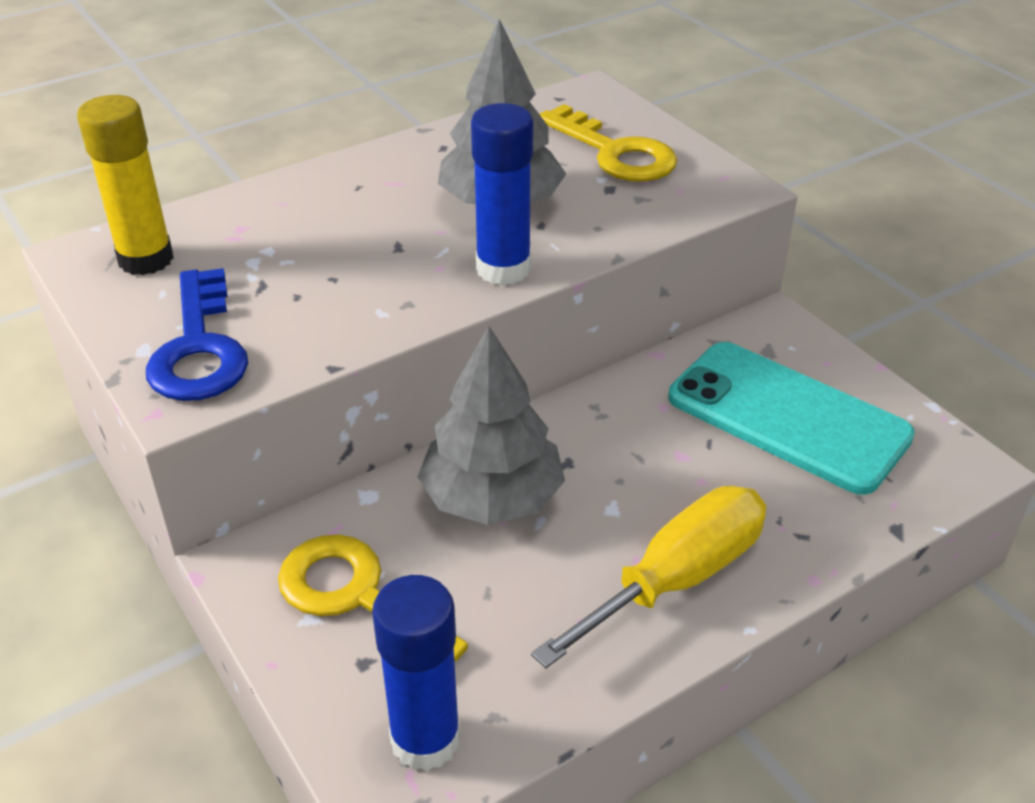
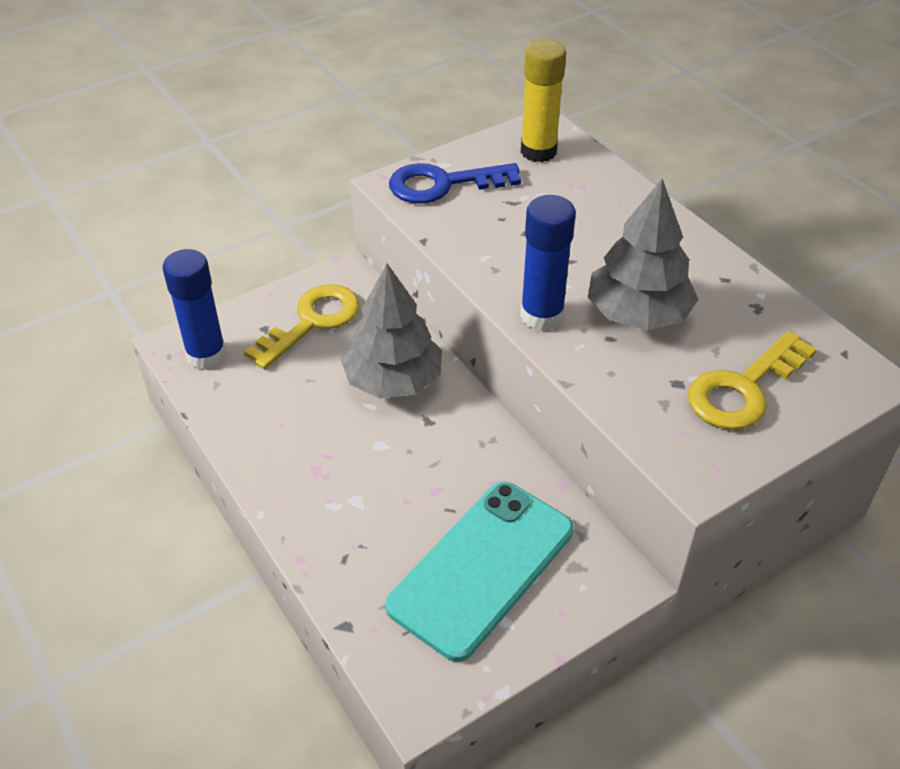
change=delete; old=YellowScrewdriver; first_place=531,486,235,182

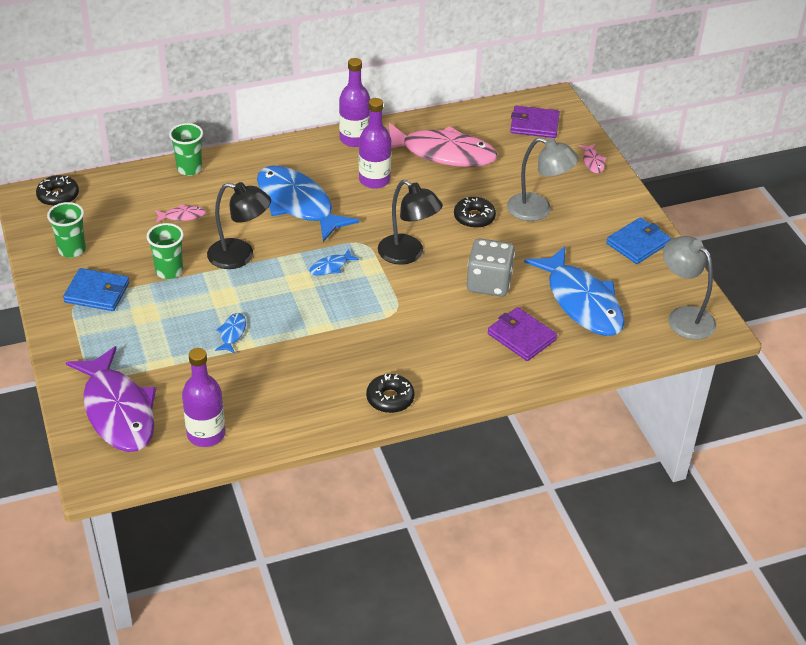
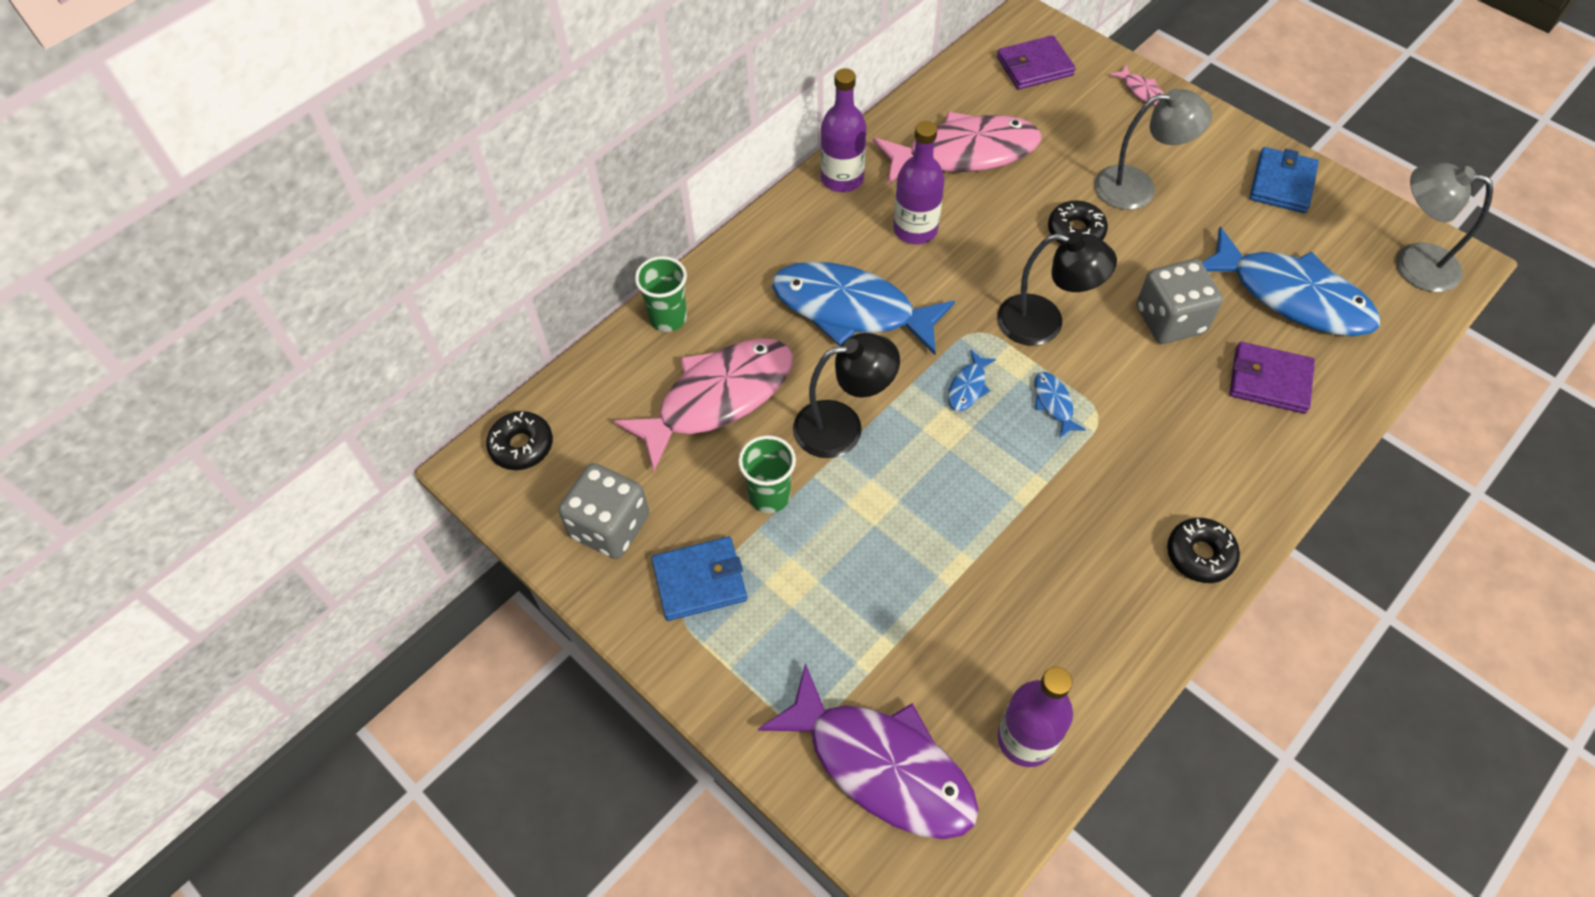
change=replace; old=GreenCup; new=GreyDice; first_place=47,202,39,56; second_place=558,463,91,96
change=resize; old=PinkFish; first_place=155,204,51,19; second_place=613,338,181,134; factor=2.5
change=move; old=BlueFish; first_place=215,313,31,40; second_place=1034,372,52,66

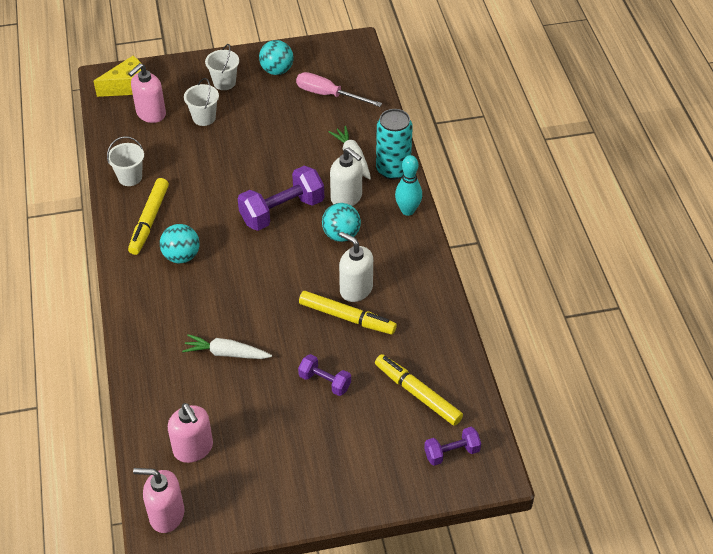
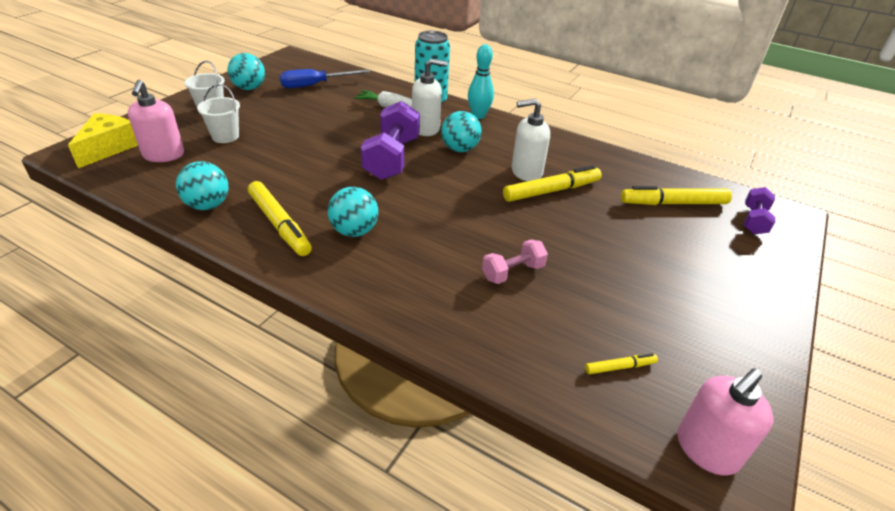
change=replace; old=WhiteBucket; new=TurquoiseBall; first_place=107,136,37,50; second_place=176,161,52,49
change=replace; old=PinkSoapDispenser; new=YellowMarker; first_place=168,403,45,60; second_place=585,353,73,21
change=replace; old=WhiteCarrot; new=PinkDumbbell; first_place=182,334,90,25; second_place=482,239,66,45
change=recolor; old=PinkScrewdriver; new=BlueScrewdriver; first_place=296,72,86,35; second_place=280,69,90,19
change=delete; old=PurpleDumbbell; first_place=298,354,53,42

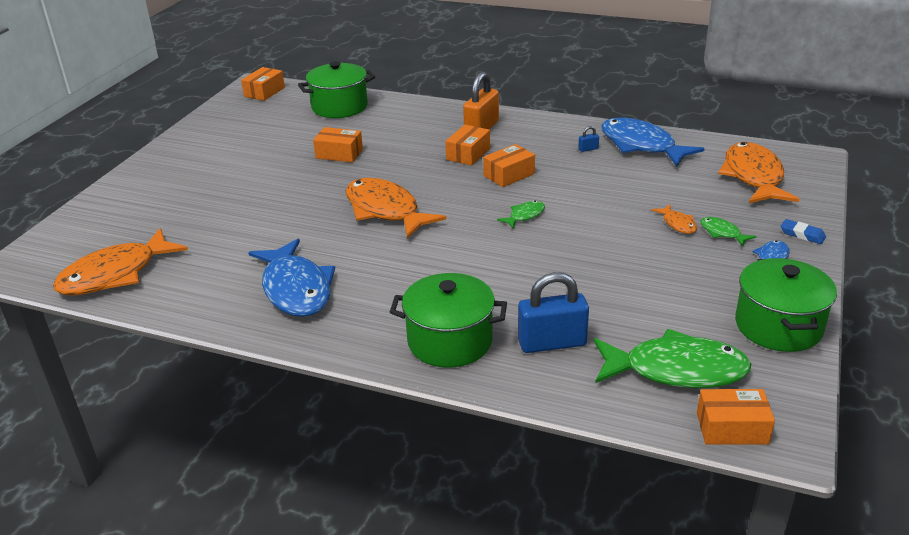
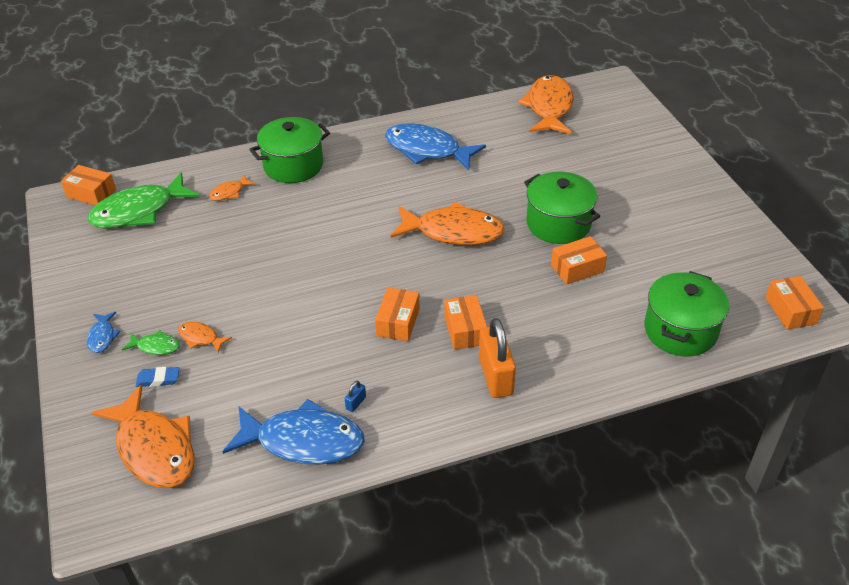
change=delete; old=GreenFish; first_place=497,201,48,27
change=replace; old=BluePadlock; new=OrangeFish; first_place=518,272,71,81; second_place=209,175,46,26
change=rotate; old=OrangeBox; first_place=697,389,78,56; second_place=61,165,55,41; degrees=60
change=move; old=GreenPot; first_place=735,258,102,94; second_place=524,172,76,72
change=move; old=BlueEraser; first_place=781,219,45,25; second_place=136,367,44,20

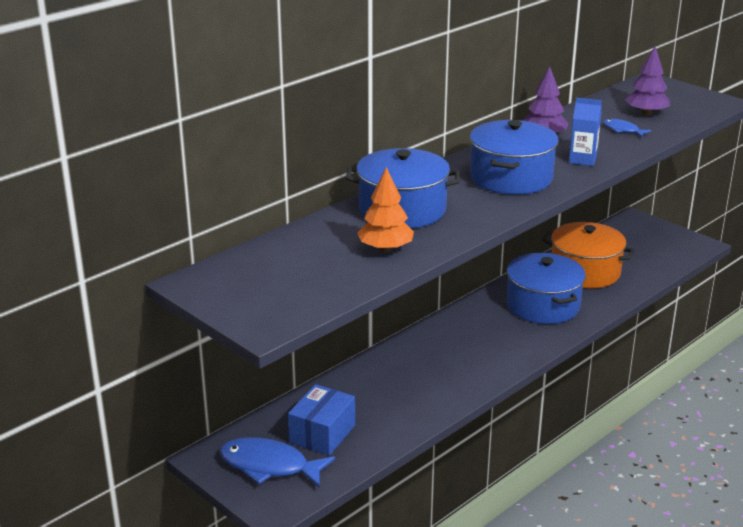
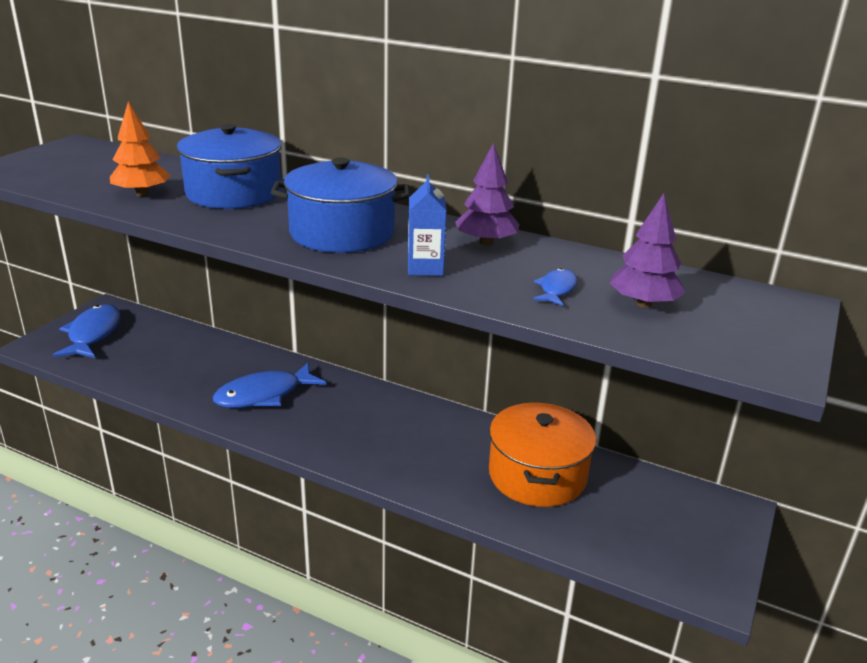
change=delete; old=BlueBox; first_place=288,384,67,72
change=delete; old=BluePot; first_place=507,253,79,71
change=insert; new=BlueFish; second_place=213,363,113,45

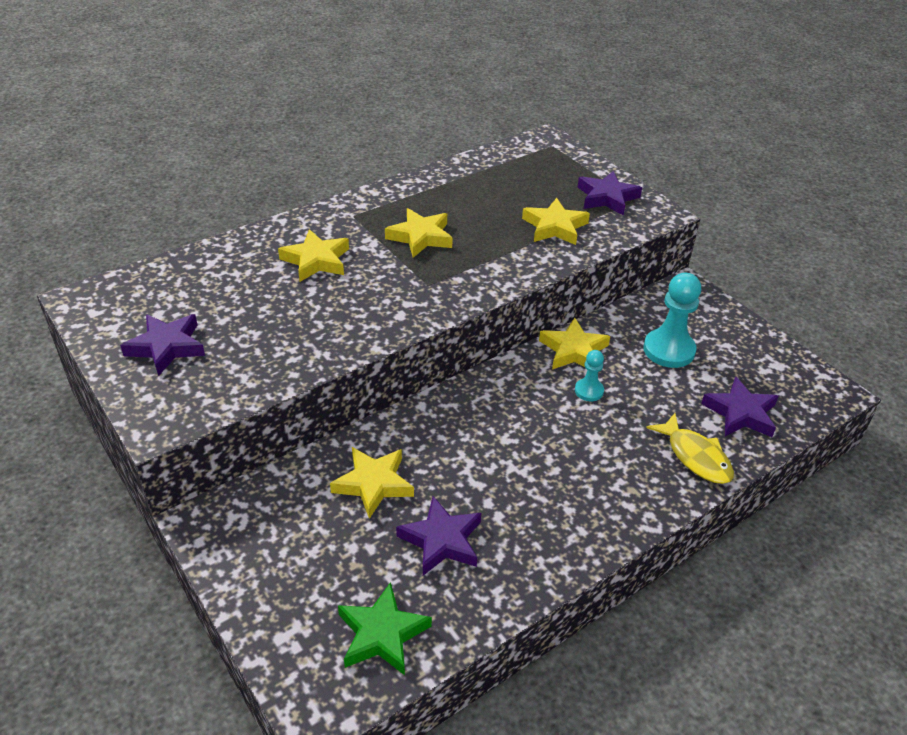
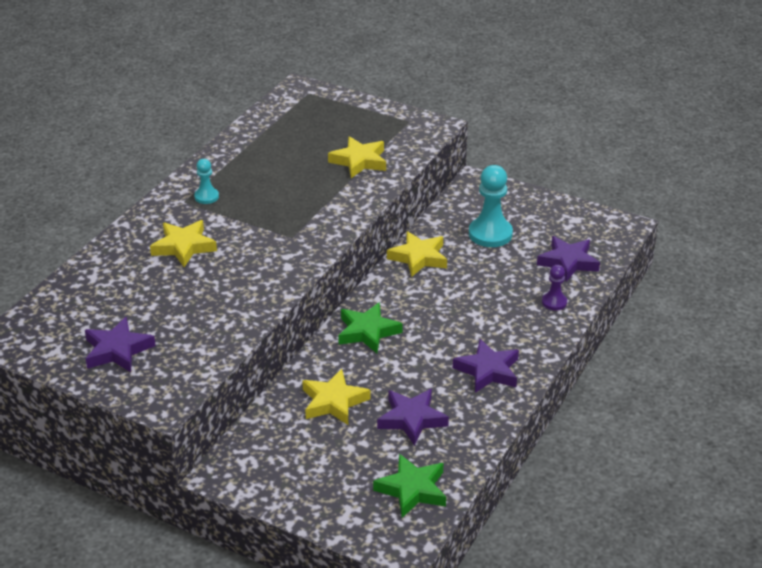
change=delete; old=YellowStar; first_place=385,208,68,50
change=move; old=TurquoisePawn; first_place=575,350,29,51; second_place=194,159,25,45
change=move; old=PurpleStar; first_place=578,171,64,45; second_place=453,339,66,54
change=replace; old=YellowFish; new=PurplePawn; first_place=646,413,88,71; second_place=542,265,25,46
change=insert; new=GreenStar; second_place=338,302,64,51

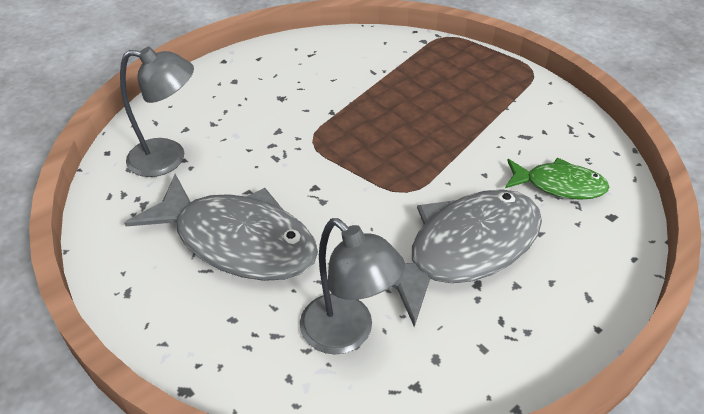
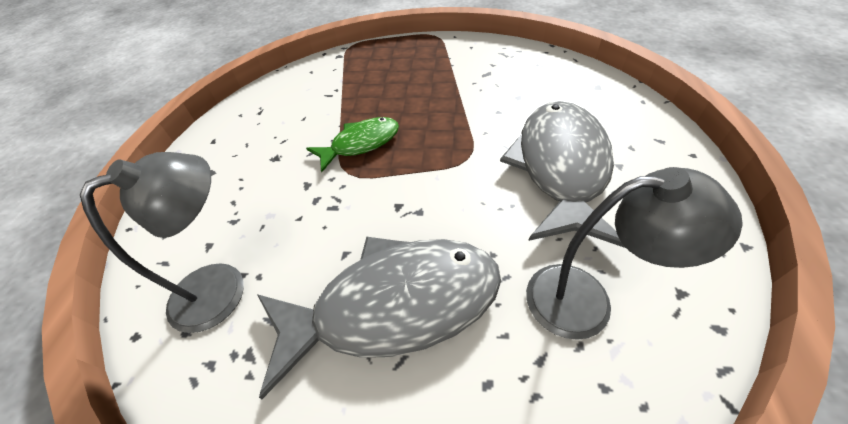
change=move; old=GreenFish; first_place=505,157,104,43; second_place=306,117,93,55

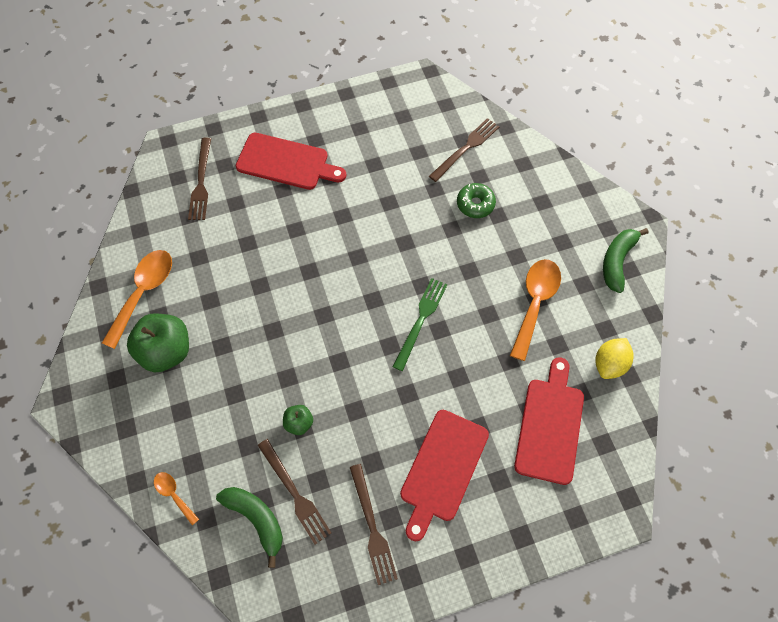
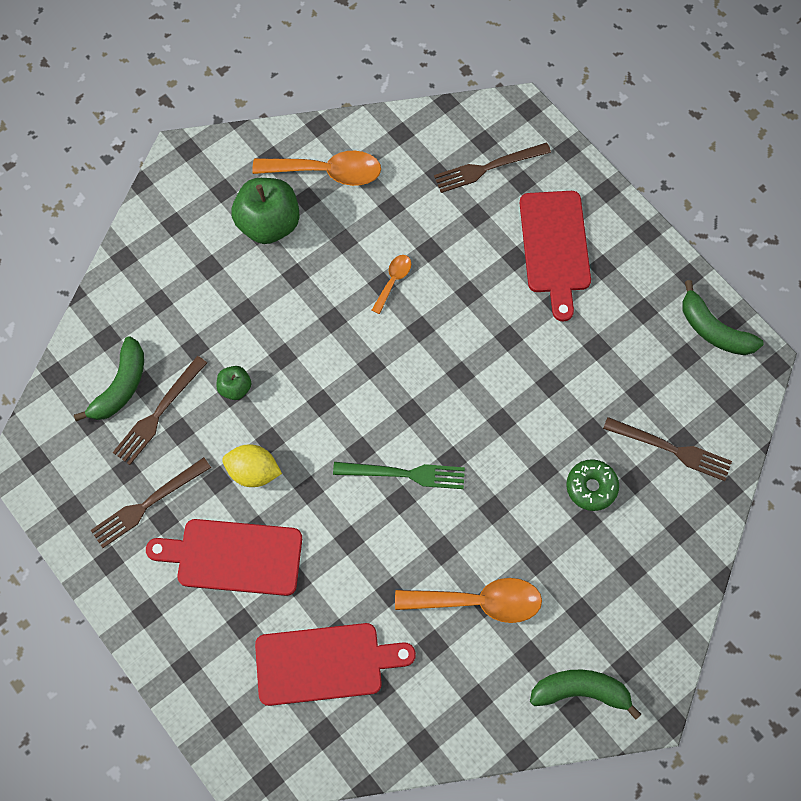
change=move; old=OrangeSpoon; first_place=154,472,45,53; second_place=372,255,39,59
change=move; old=YellowLemon; first_place=596,338,38,41; second_place=222,444,60,43
change=insert; new=GreenBanana; second_place=682,280,82,75

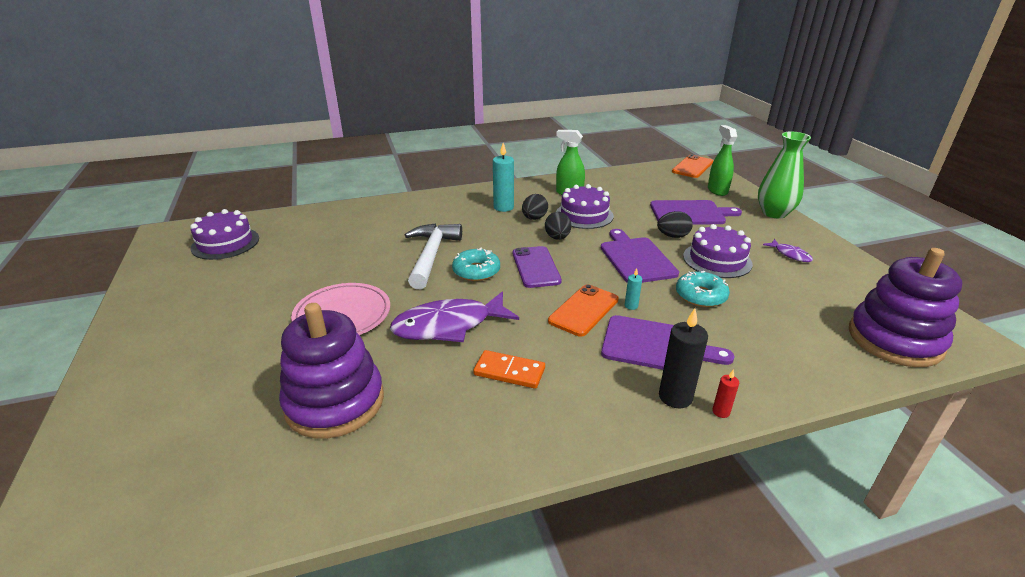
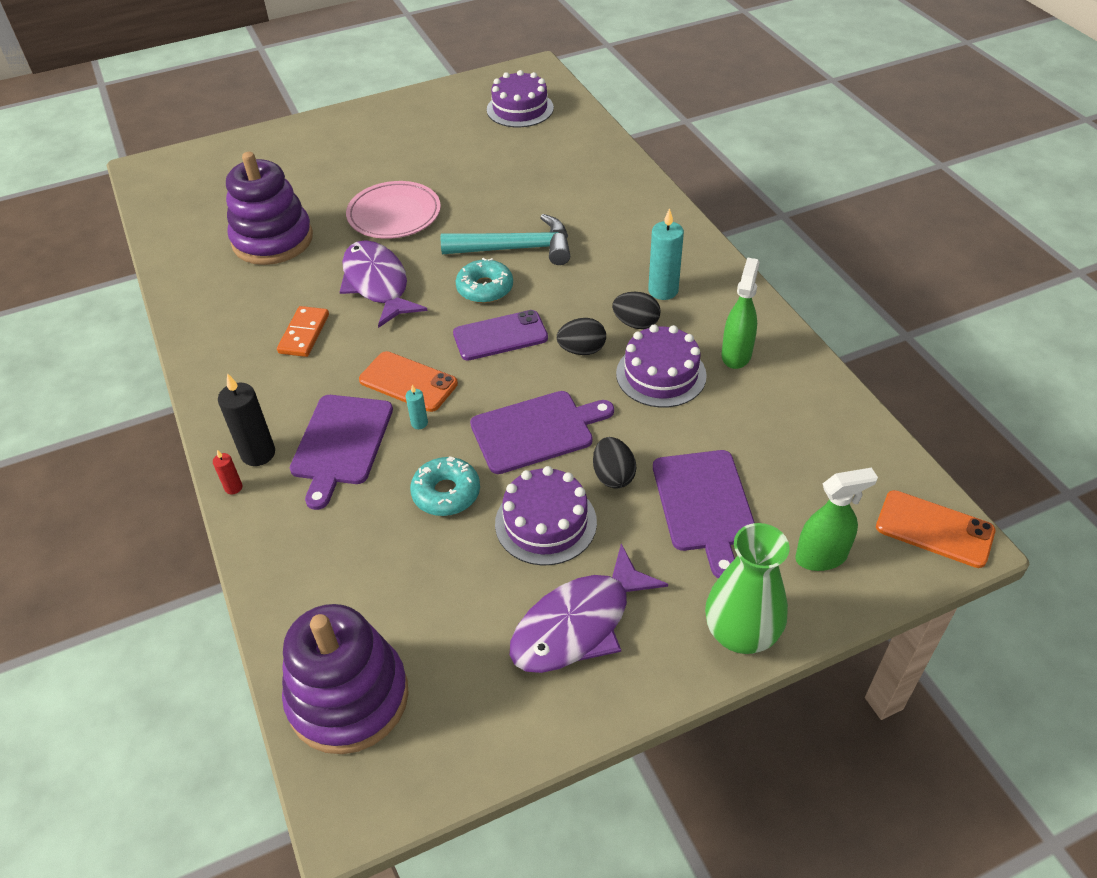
change=recolor; old=WhiteHammer; new=TurquoiseHammer; first_place=405,223,57,66; second_place=441,214,129,51
change=resize; old=PurpleFish; first_place=763,239,50,23; second_place=510,544,158,129; factor=2.15

